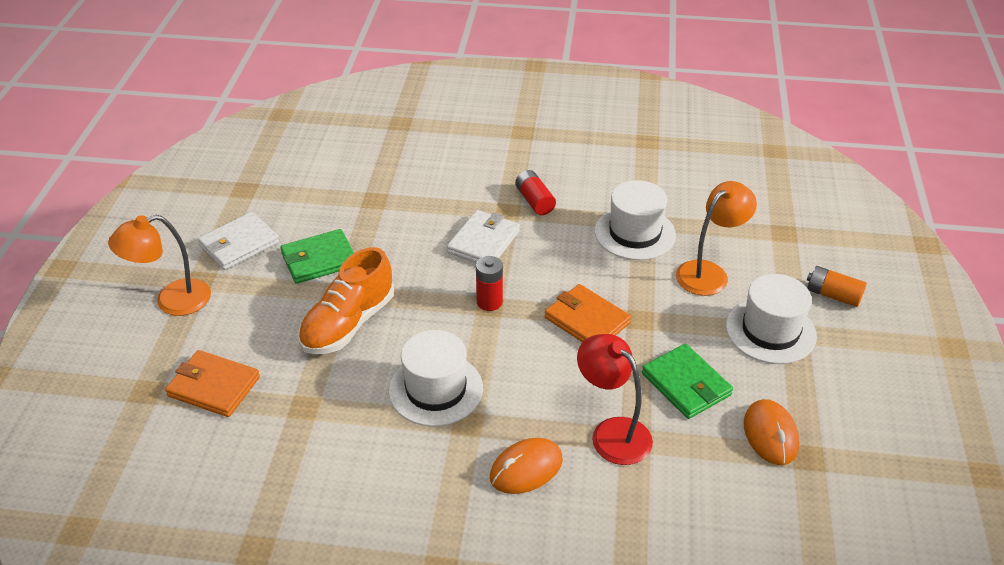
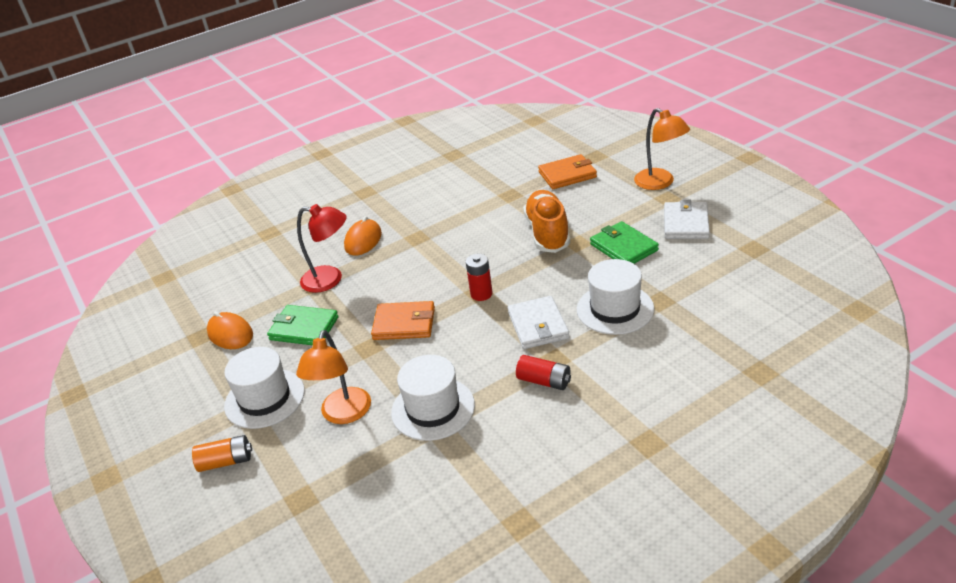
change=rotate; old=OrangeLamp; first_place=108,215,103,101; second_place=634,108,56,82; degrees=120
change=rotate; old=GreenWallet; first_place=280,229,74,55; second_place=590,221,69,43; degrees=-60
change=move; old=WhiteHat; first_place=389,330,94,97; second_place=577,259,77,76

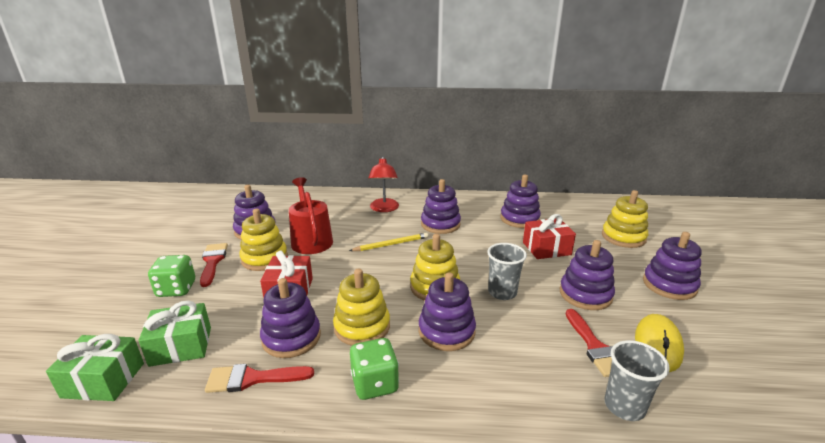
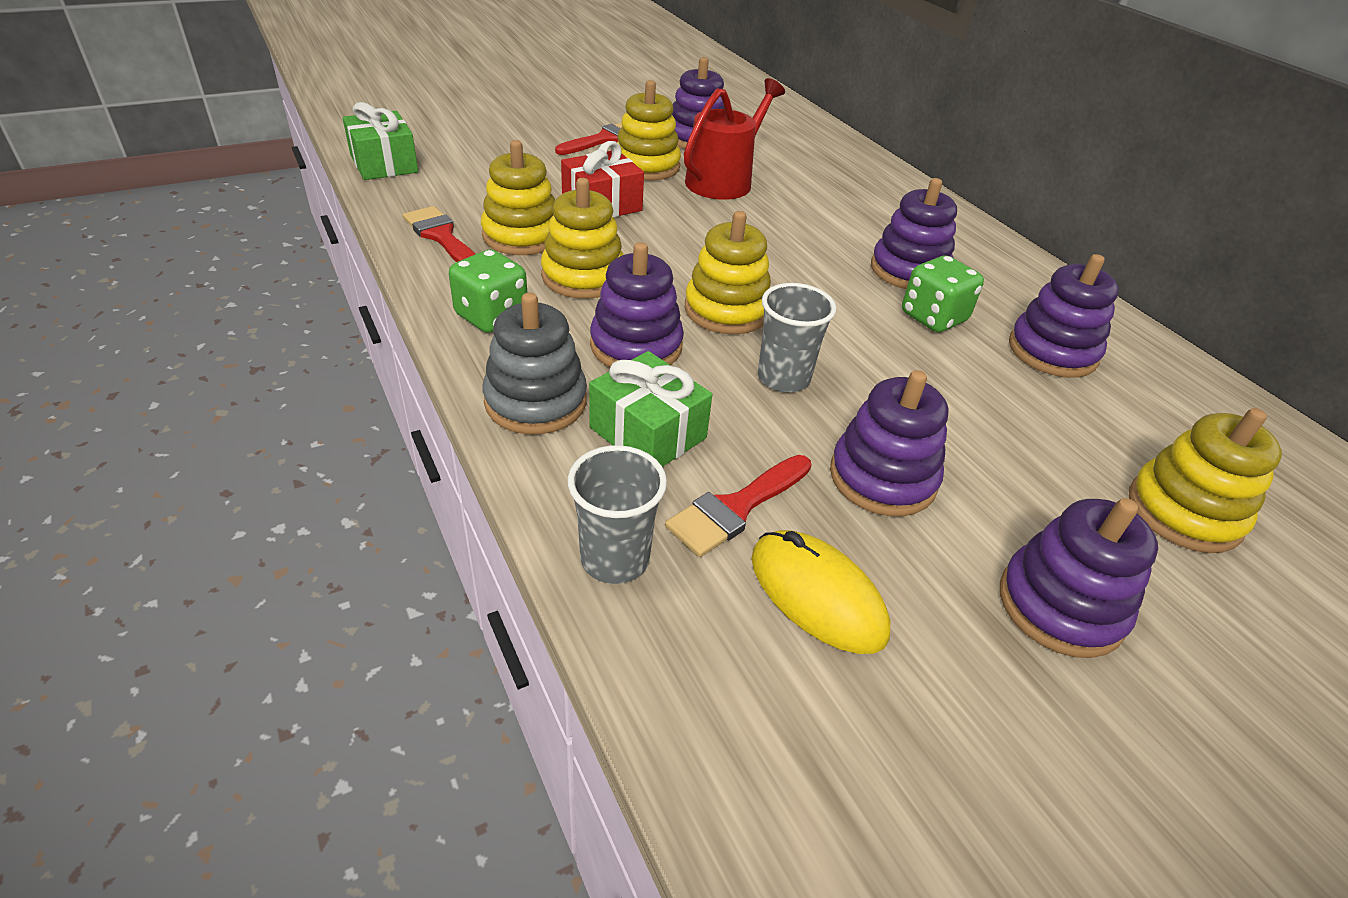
change=move; old=GreenGift; first_place=138,301,73,66; second_place=589,351,123,116
change=move; old=GreenDice; first_place=148,255,47,42; second_place=902,255,82,77
change=recolor; old=PurpleStackingToy; new=YellowStackingToy; first_place=260,278,61,80; second_place=481,140,74,115
change=delete; old=YellowPencil; first_place=349,233,79,18
change=delete; old=RedLamp; first_place=368,156,31,56
change=delete; old=RedGift; first_place=523,214,53,45
change=rotate; old=YellowMouse; first_place=635,314,49,58; second_place=751,530,139,124; degrees=60
change=insert; new=GreyStackingToy; second_place=483,292,104,142

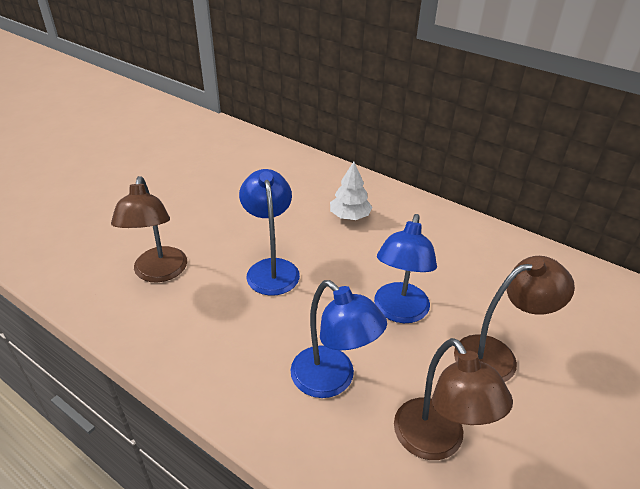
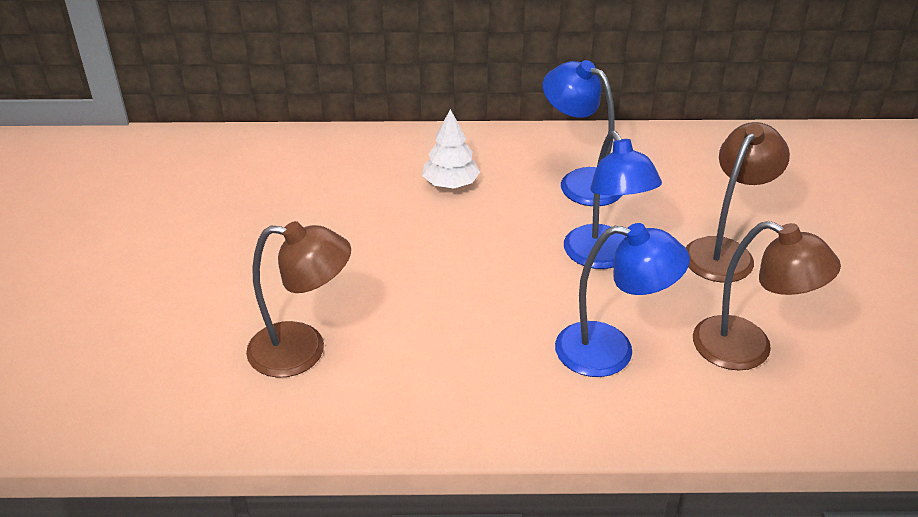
change=rotate; old=BrownLamp; first_place=111,176,76,106; second_place=246,221,105,157; degrees=-45
change=move; old=BlueLamp; first_place=239,169,61,127; second_place=543,60,79,146

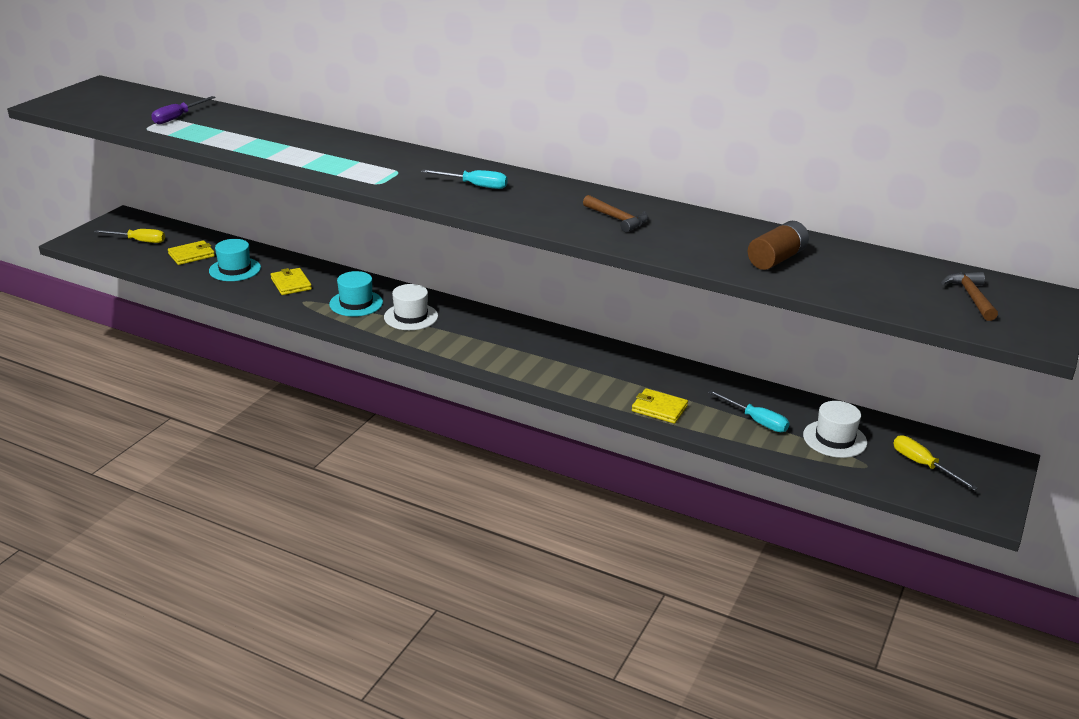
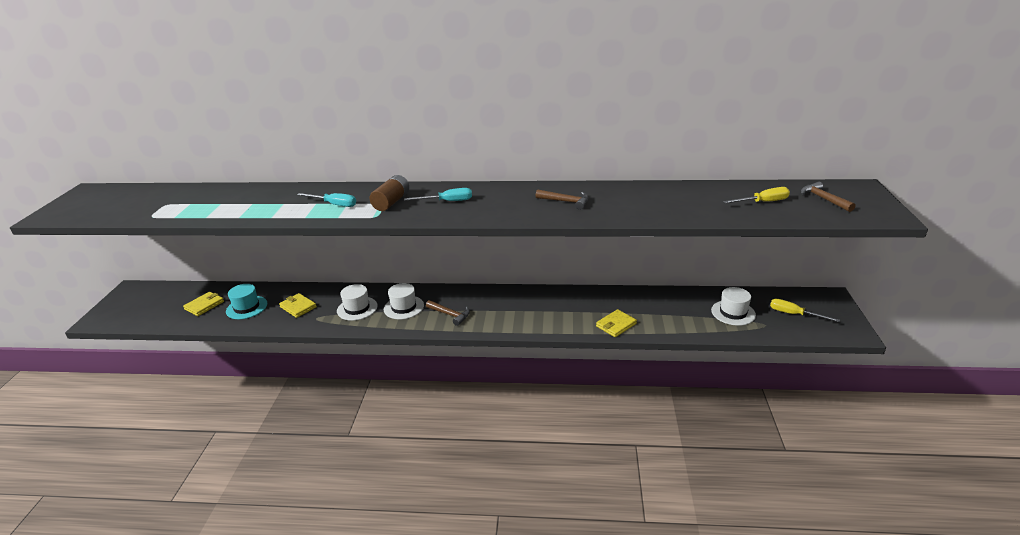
change=move; old=YellowScrewdriver; first_place=94,229,71,14; second_place=723,187,67,17
change=delete; old=PurpleScrewdriver; first_place=151,96,65,28
change=recolor; old=TurquoiseHat; new=WhiteHat; first_place=329,271,54,46; second_place=337,284,41,37
change=rotate; old=YellowWallet; first_place=632,388,56,36; second_place=596,309,41,28; degrees=-45
change=move; old=TurquoiseScrewdriver; first_place=708,390,81,42; second_place=297,193,59,14
change=move; old=BrownBattery; first_place=748,221,61,49; second_place=369,175,40,36
change=insert; new=BrownHammer; second_place=426,300,44,26

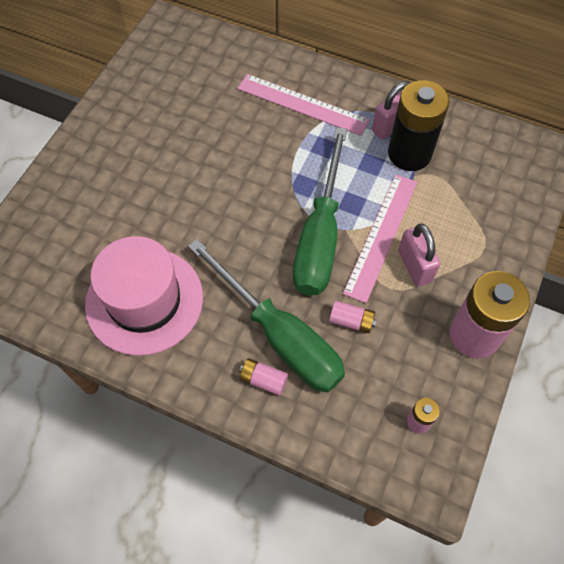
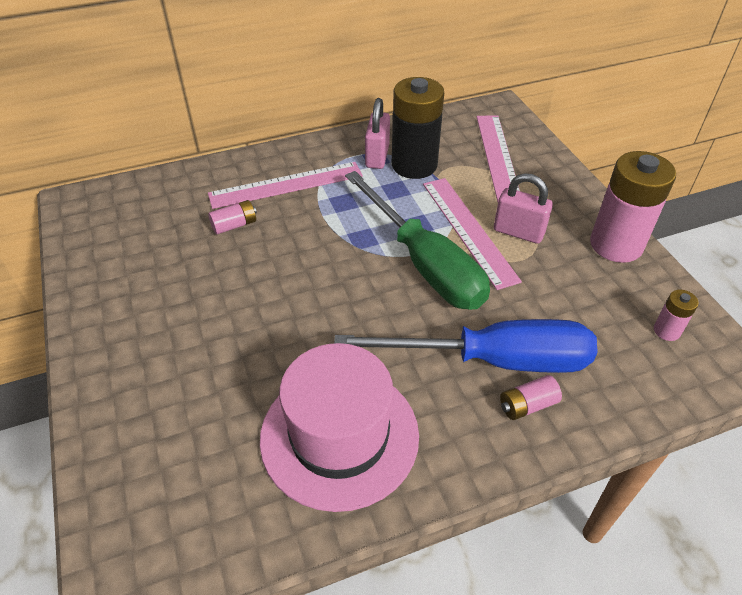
change=recolor; old=GreenScrewdriver; new=BlueScrewdriver; first_place=188,239,157,153; second_place=334,319,263,54
change=move; old=PinkBattery; first_place=329,301,48,32; second_place=208,200,49,35
change=insert; new=PinkRuler; second_place=477,115,43,87

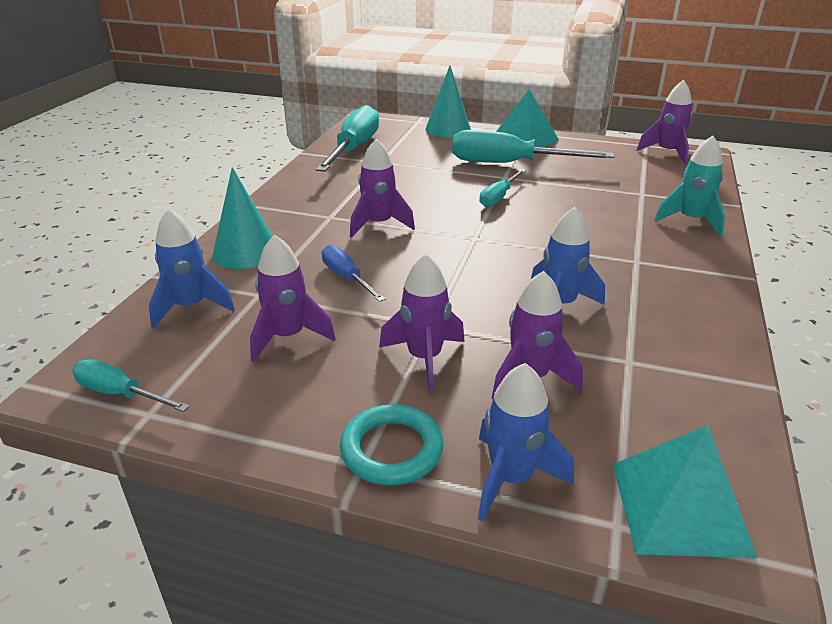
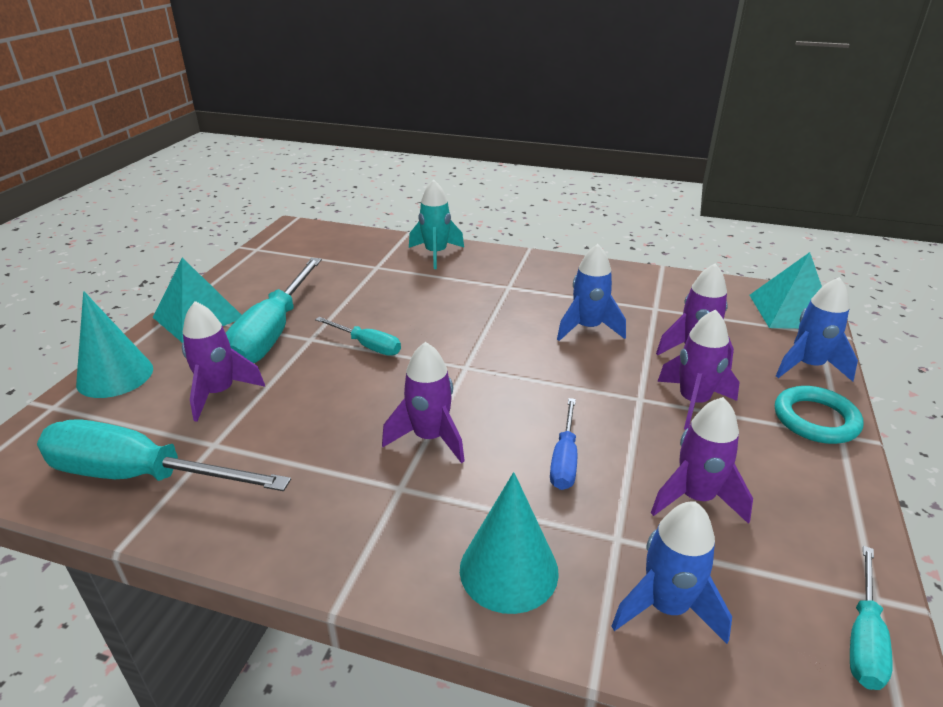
change=rotate; old=BlueScrewdriver; first_place=322,245,64,57; second_place=550,398,27,92; degrees=-45
change=move; old=PurpleRocket; first_place=636,80,56,84; second_place=182,301,83,121

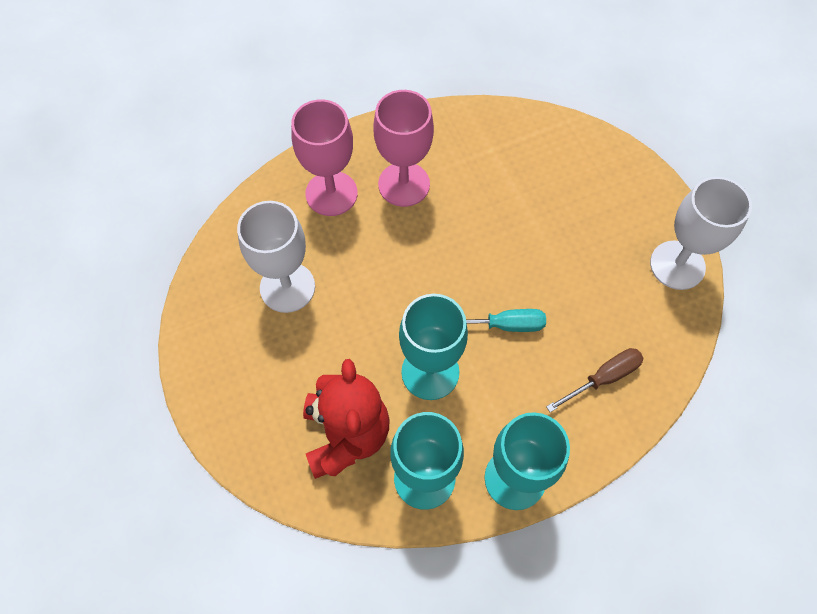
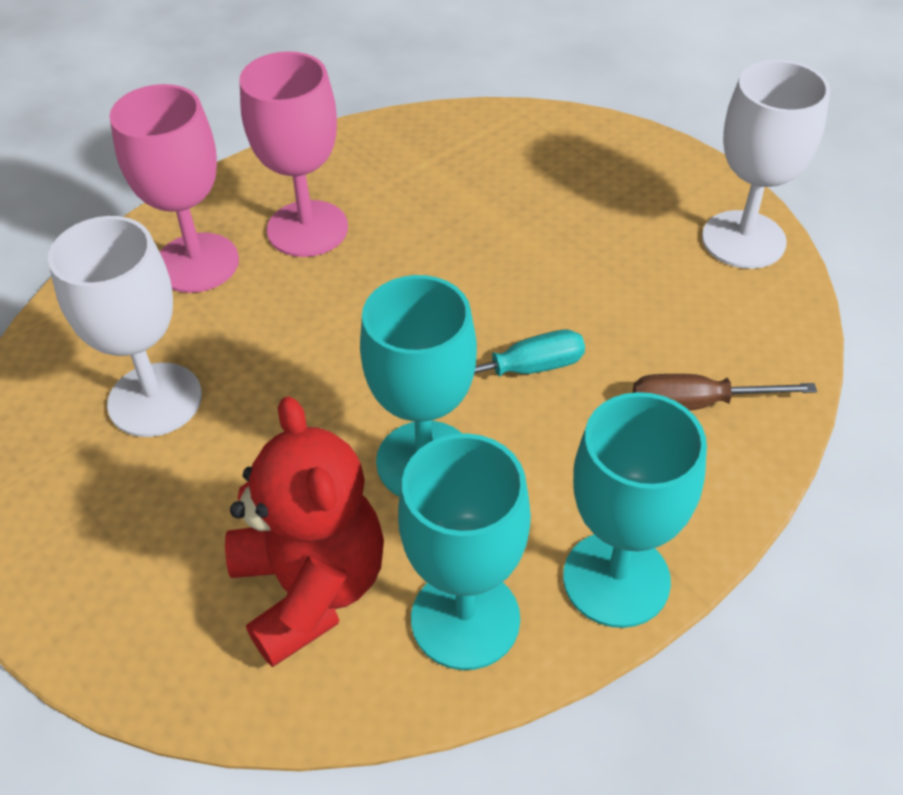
change=rotate; old=BrownScrewdriver; first_place=546,348,98,64; second_place=633,374,184,37; degrees=-135

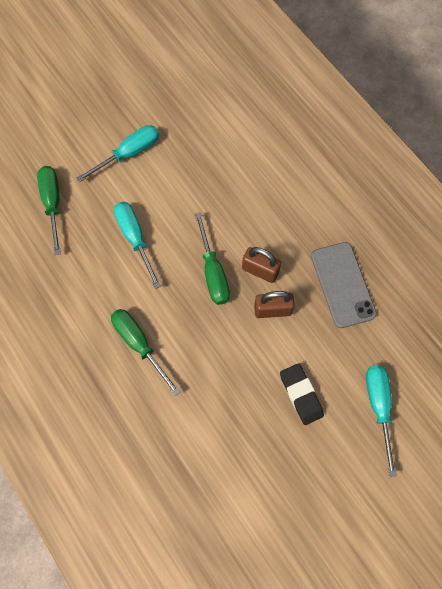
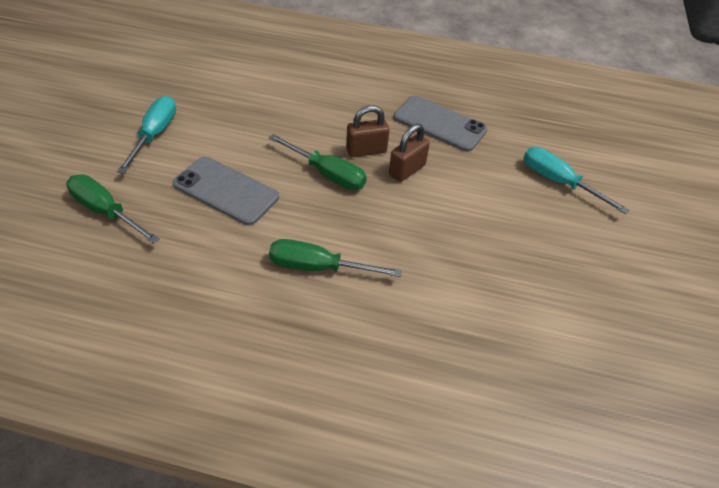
change=replace; old=TurquoiseScrewdriver; new=GreyPhone; first_place=114,202,47,87; second_place=173,156,106,69
change=delete; old=BlackEraser; first_place=280,363,44,62

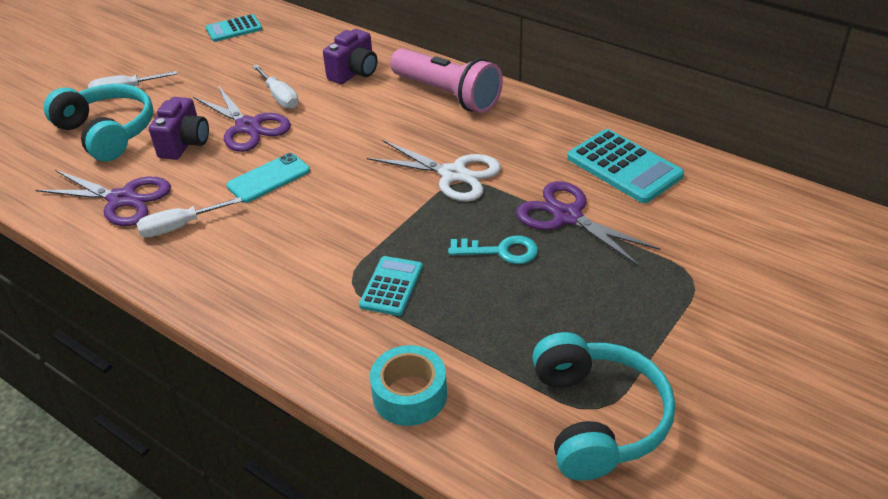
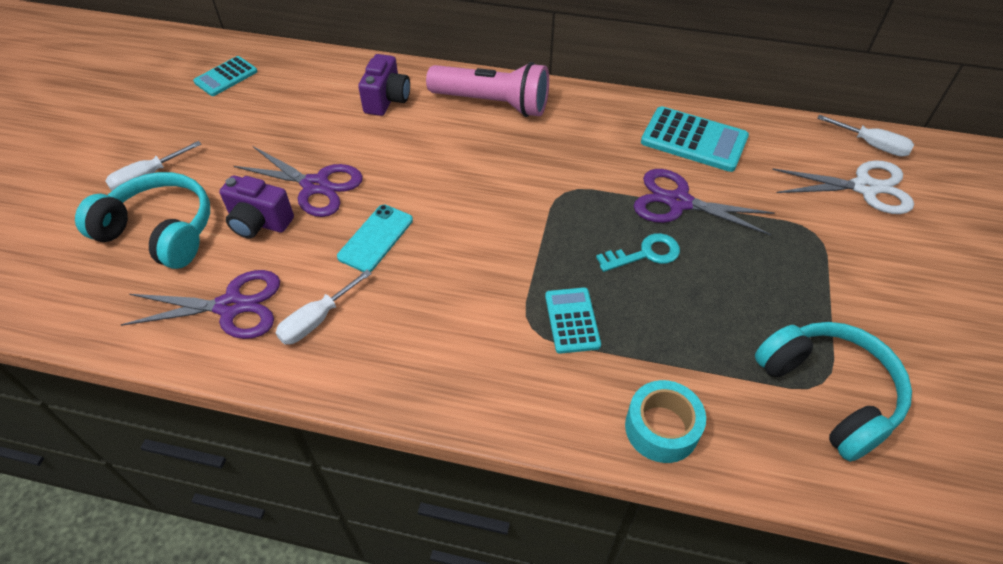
change=rotate; old=PurpleCamera; first_place=149,97,60,63; second_place=219,175,75,64; degrees=120
change=move; old=WhiteScrewdriver; first_place=252,65,47,44; second_place=817,115,97,42
change=move; old=WhiteScissors; first_place=367,140,134,62; second_place=772,160,142,54

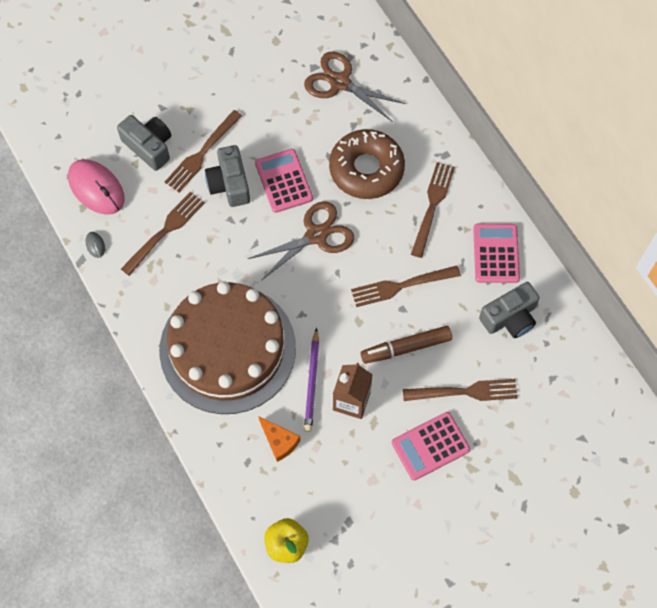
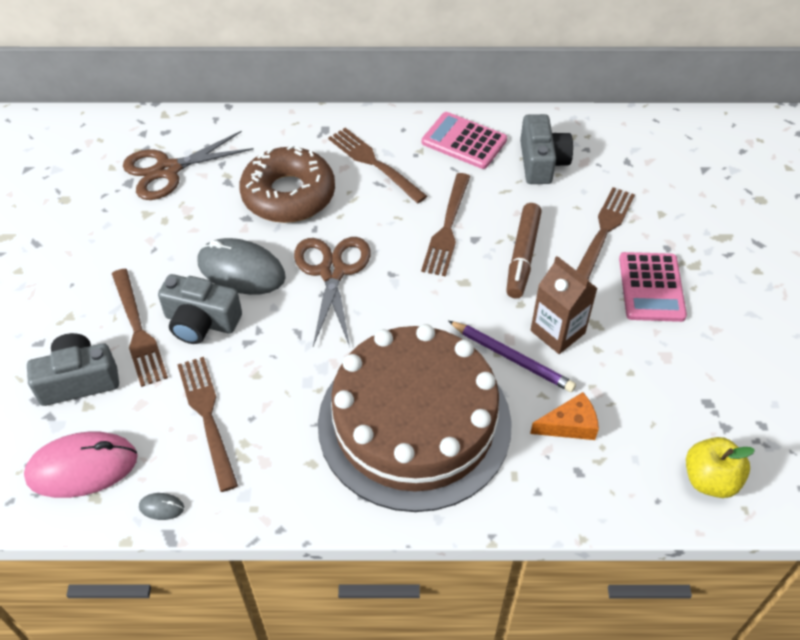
change=replace; old=PinkCalculator; new=GreyMouse; first_place=255,149,58,64; second_place=197,238,89,57

